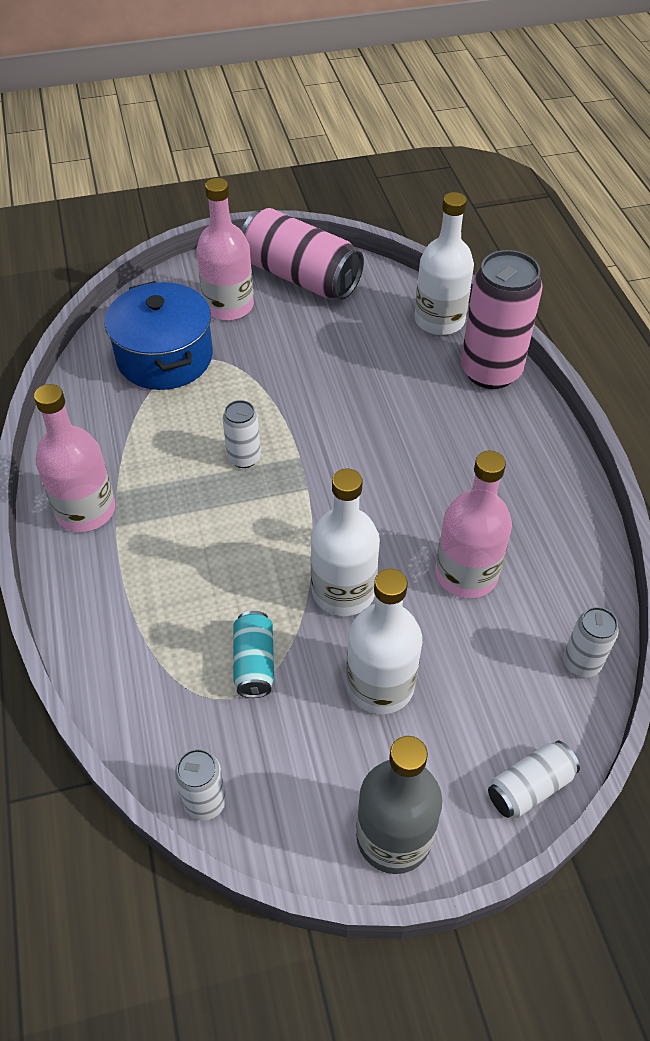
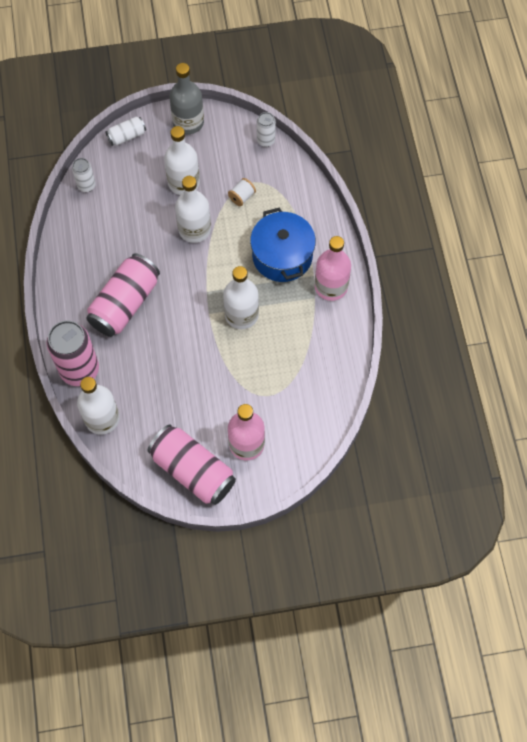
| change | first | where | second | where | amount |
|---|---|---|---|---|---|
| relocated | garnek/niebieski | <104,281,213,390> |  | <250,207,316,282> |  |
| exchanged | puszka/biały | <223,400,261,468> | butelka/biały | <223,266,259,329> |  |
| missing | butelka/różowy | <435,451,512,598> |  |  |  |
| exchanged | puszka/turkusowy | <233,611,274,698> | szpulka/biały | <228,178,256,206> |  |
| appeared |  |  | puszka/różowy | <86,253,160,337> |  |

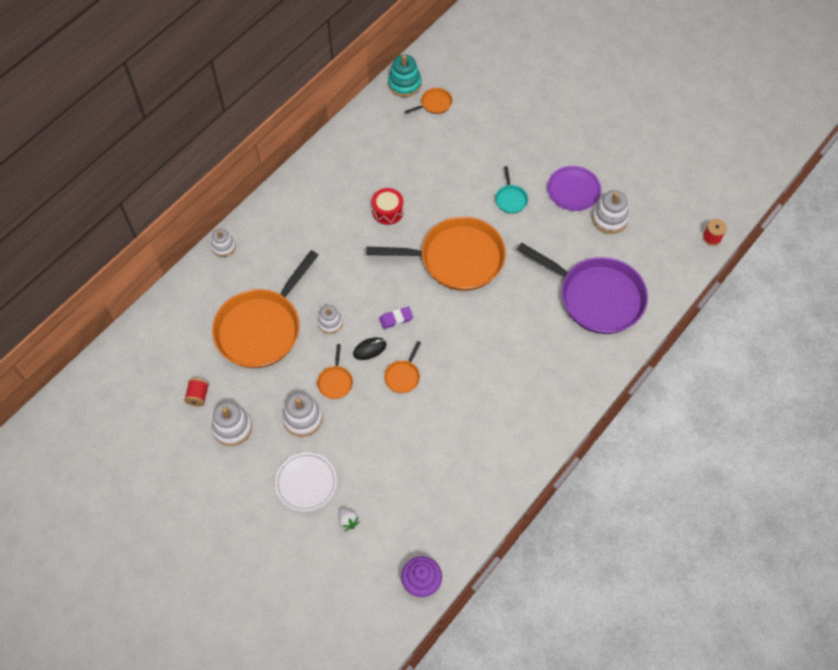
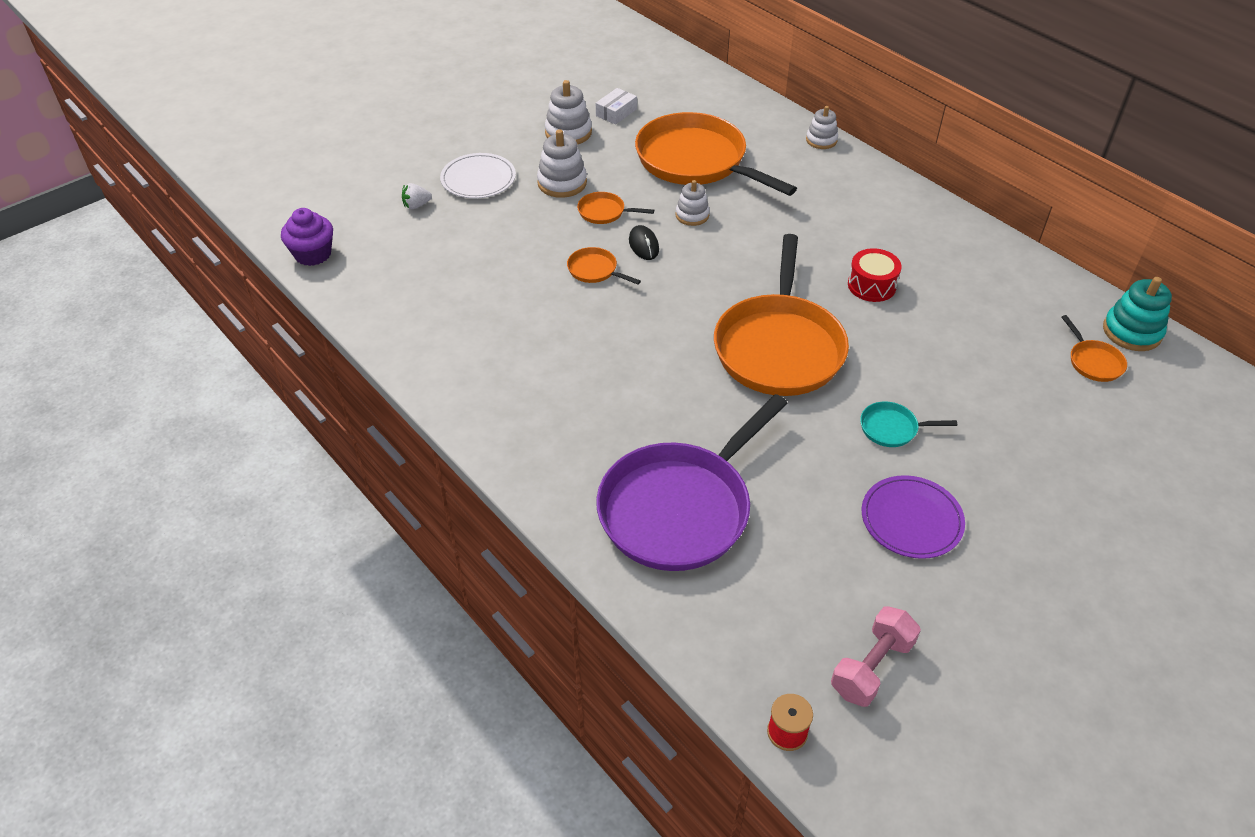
| change | first | where | second | where | amount |
|---|---|---|---|---|---|
| missing | zabawka nakładanka/biały | <592,190,629,234> |  |  |  |
| missing | gumka do mazania/fioletowy | <379,306,413,329> |  |  |  |
| exchanged | szpulka/czerwony | <184,378,209,406> | pudełko/biały | <596,88,637,125> |  |
| appeared |  |  | hantel/różowy | <831,606,921,707> |  |

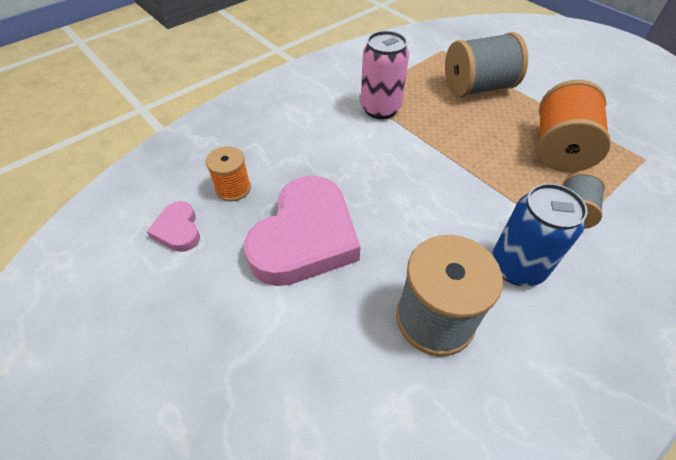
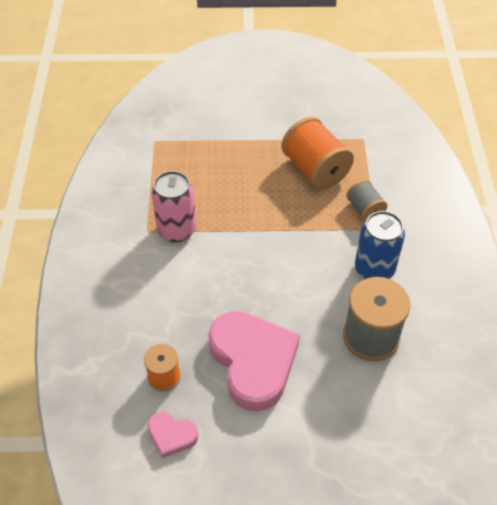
| change | first | where | second | where | amount |
|---|---|---|---|---|---|
| missing | szpulka/szary | <445,32,528,97> |  |  |  |

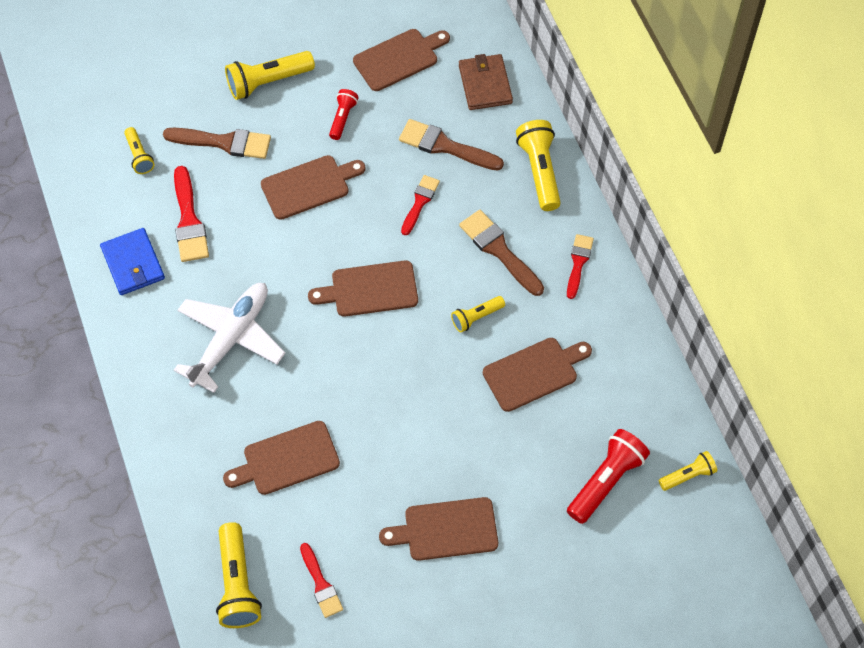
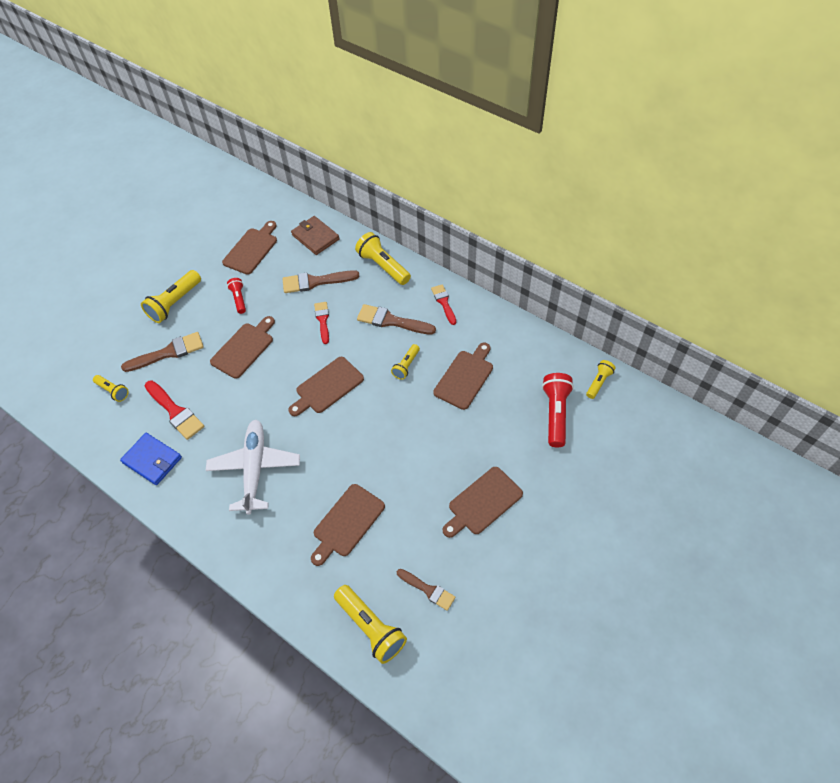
| change | first | where | second | where | amount |
|---|---|---|---|---|---|
| colour | pędzel/czerwony | <300,543,343,618> | pędzel/brązowy | <397,569,455,611> |  |

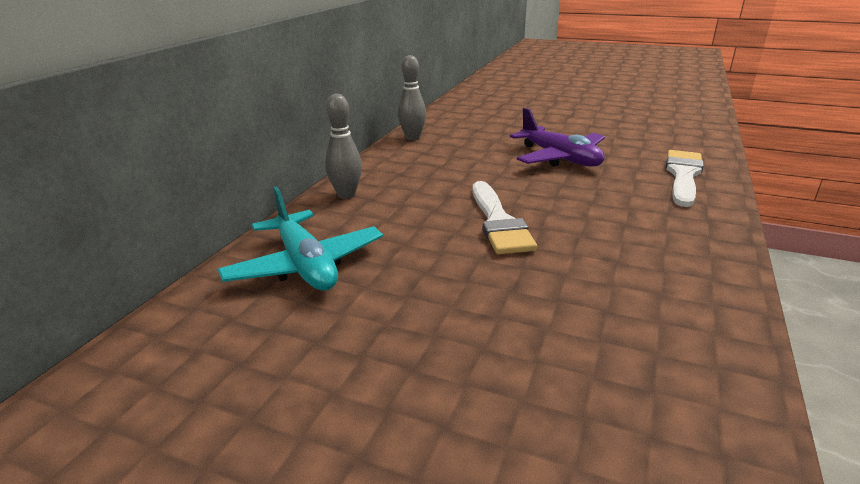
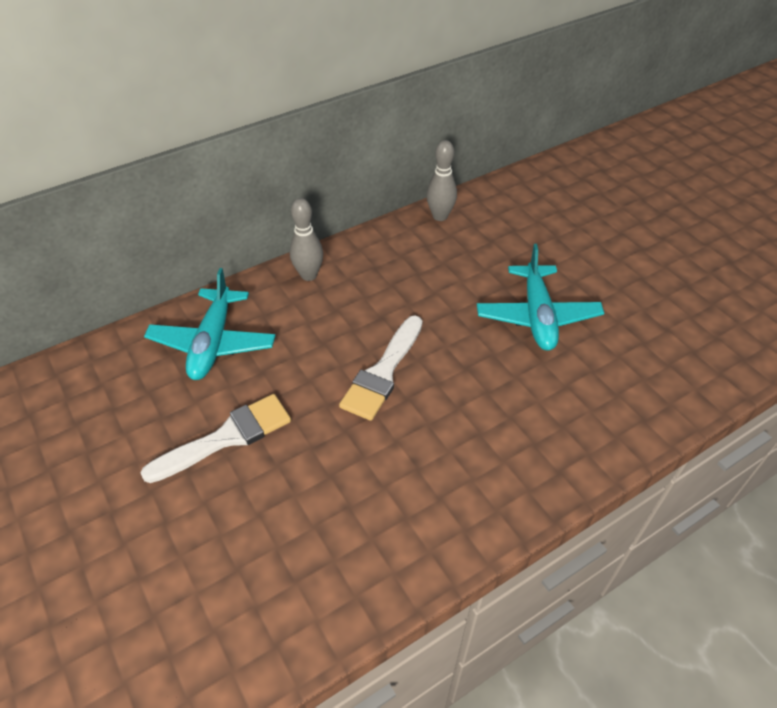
| change | first | where | second | where | amount |
|---|---|---|---|---|---|
| colour | samolot/fioletowy | <510,108,605,166> | samolot/turkusowy | <477,244,604,351> |  |
| relocated | pędzel/biały | <666,150,704,207> |  | <141,394,291,483> |  |

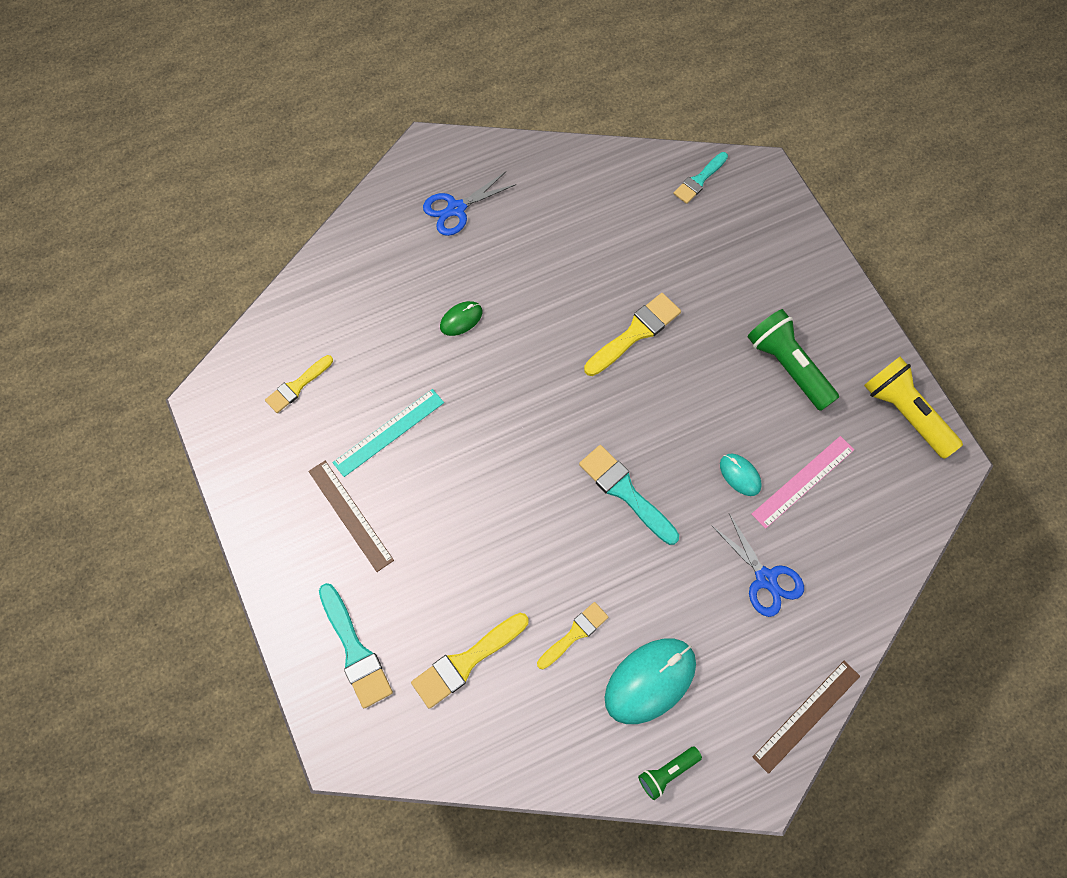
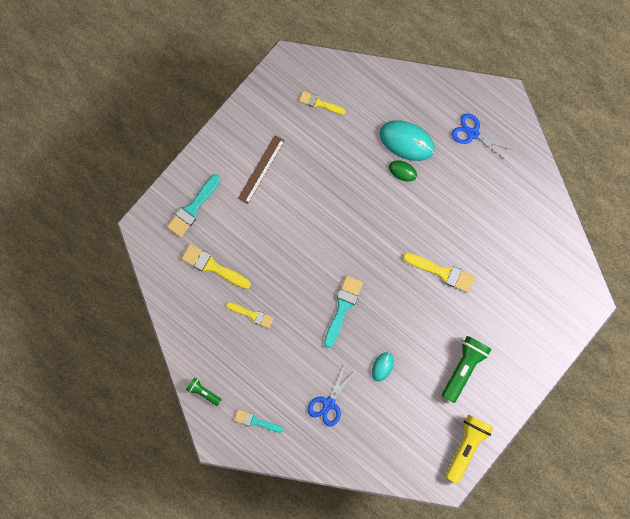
| change | first | where | second | where | amount |
|---|---|---|---|---|---|
| relocated | pędzel/turkusowy | <673,152,728,204> |  | <234,409,284,433> |  |
| missing | linijka/turkusowy | <333,389,444,477> |  |  |  |
| missing | linijka/różowy | <752,436,854,529> |  |  |  |
| relocated | myszka/turkusowy | <605,639,696,724> |  | <379,120,434,161> |  |
| missing | linijka/brązowy | <753,661,860,774> |  |  |  |

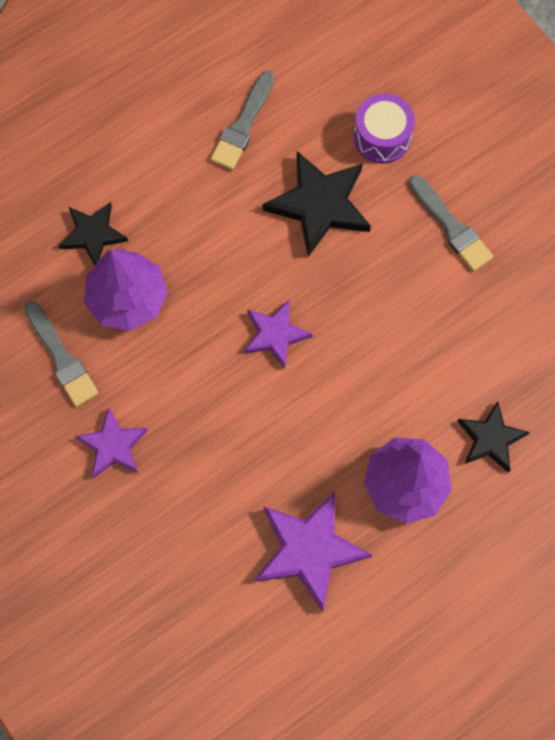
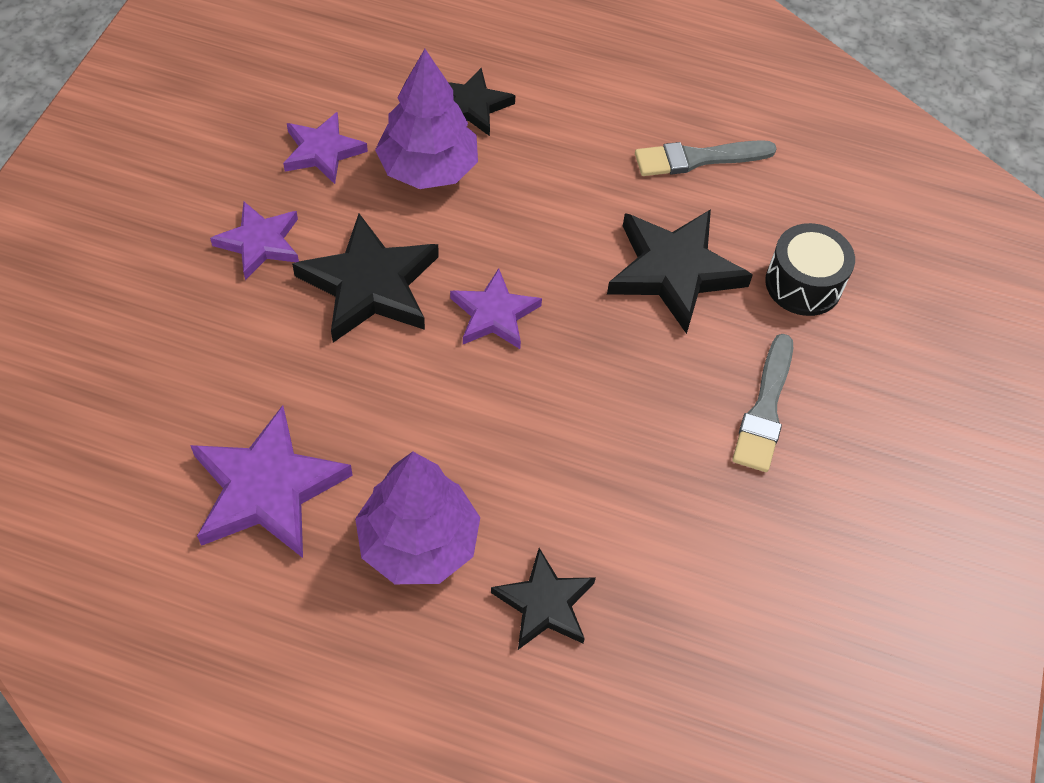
| change | first | where | second | where | amount |
|---|---|---|---|---|---|
| colour | bęben/fioletowy | <354,94,415,163> | bęben/czarny | <765,223,855,316> |  |
| exchanged | pędzel/szary | <24,301,98,407> | gwiazda/fioletowy | <283,112,368,184> |  |
| appeared |  |  | gwiazda/czarny | <292,214,439,342> |  |

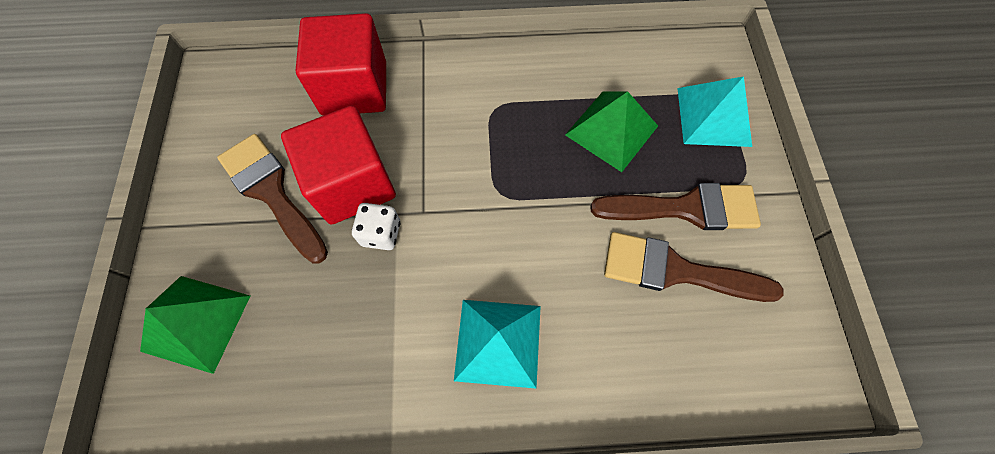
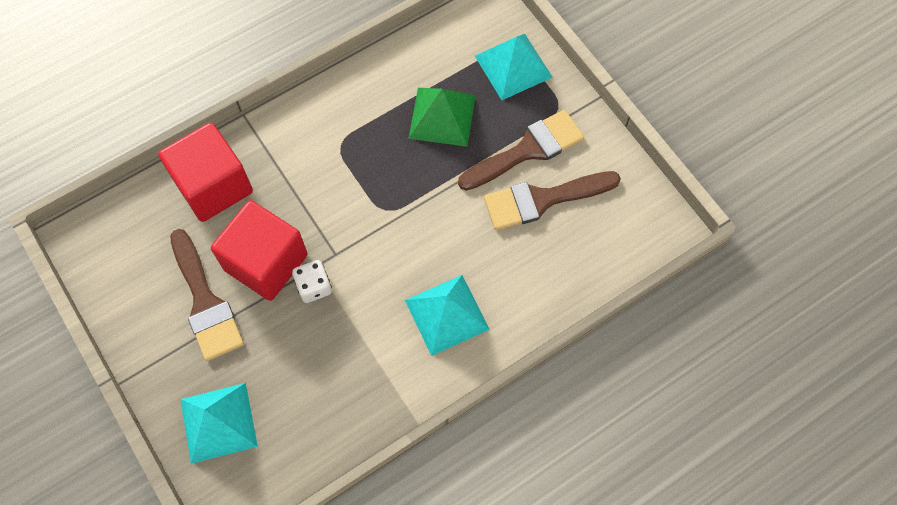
| change | first | where | second | where | amount |
|---|---|---|---|---|---|
| spun | pędzel/brązowy | <217,134,328,264> |  | <170,229,244,361> | 135 degrees counterclockwise |
| colour | piramida/zielony | <140,276,250,374> | piramida/turkusowy | <180,383,258,464> |  |

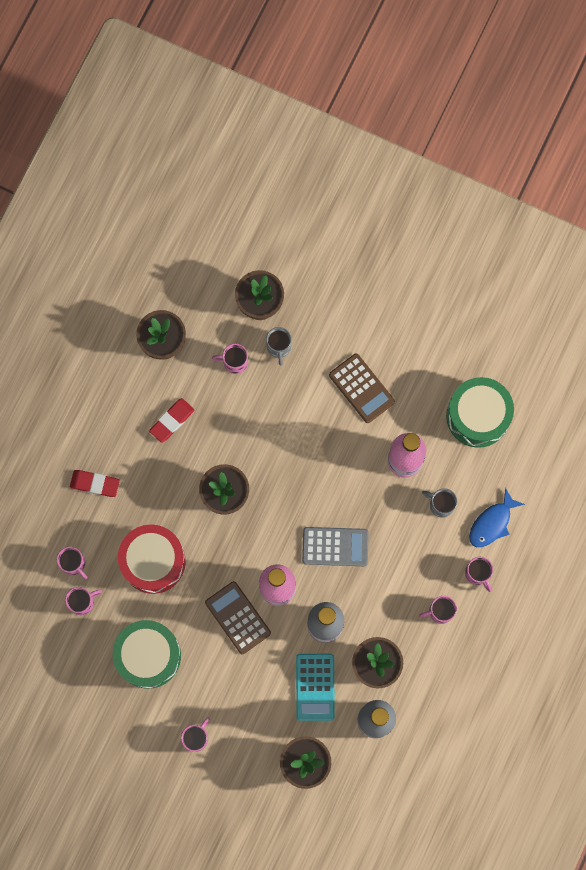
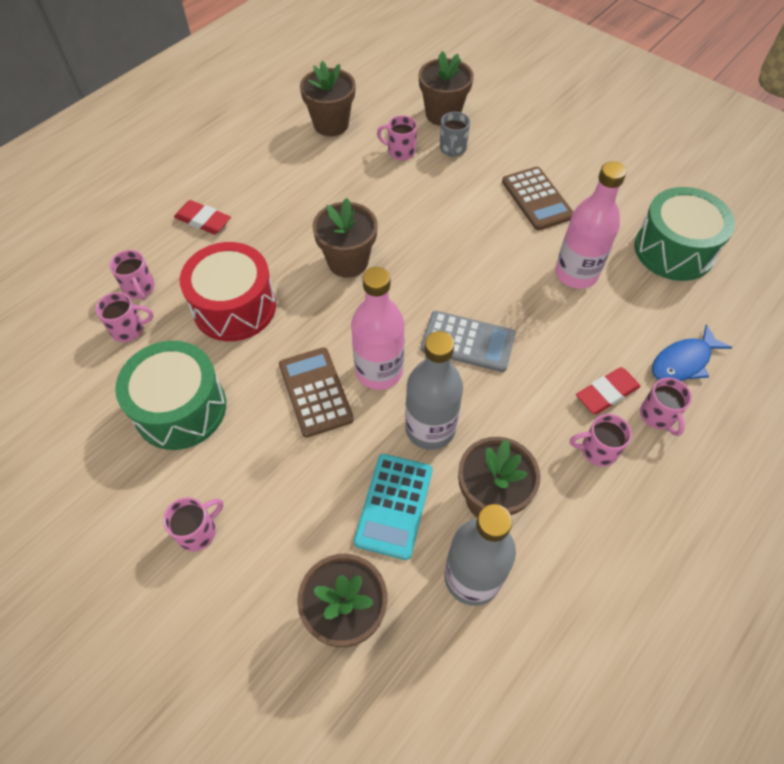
| change | first | where | second | where | amount |
|---|---|---|---|---|---|
| relocated | gumka do mazania/czerwony | <149,398,195,443> |  | <576,367,641,414> |  |
| missing | kubek/szary | <422,488,457,518> |  |  |  |

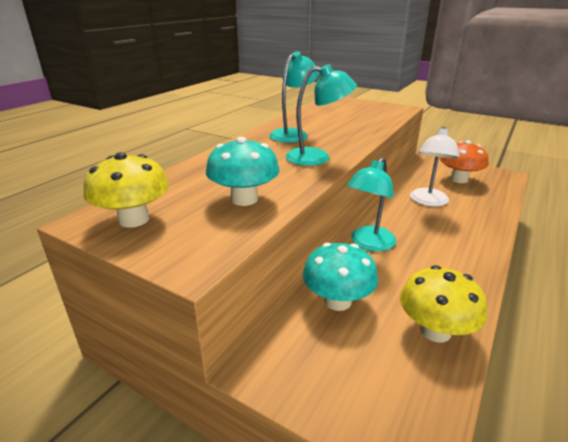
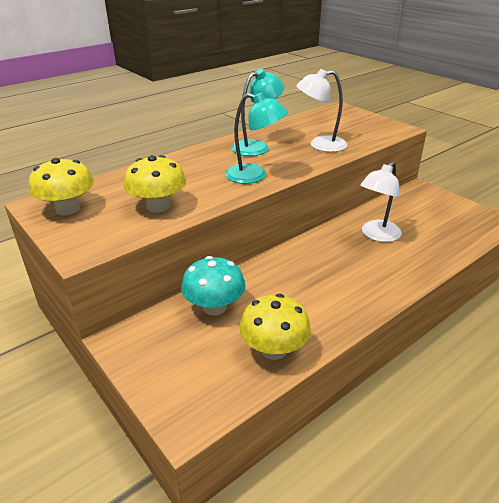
| change | first | where | second | where | amount |
|---|---|---|---|---|---|
| colour | grzyb/turkusowy | <206,137,280,206> | grzyb/żółty | <124,155,186,213> |  |
| missing | grzyb/pomarańczowy | <440,140,488,183> |  |  |  |
| missing | lampka/turkusowy | <347,157,396,251> |  |  |  |
| appeared |  |  | lampka/biały | <296,69,348,152> |  |

